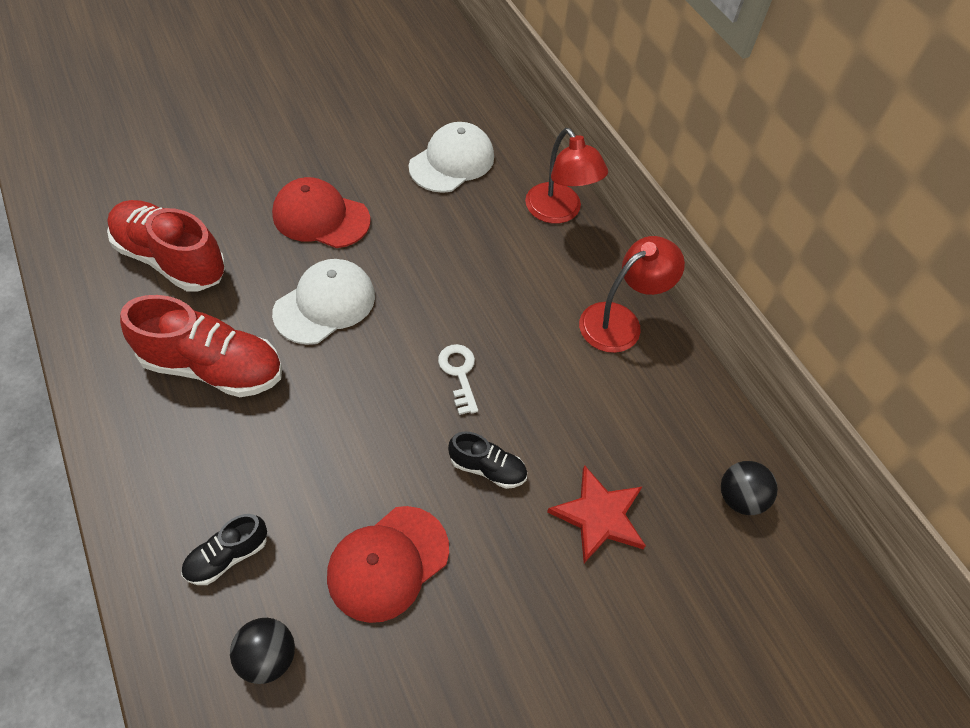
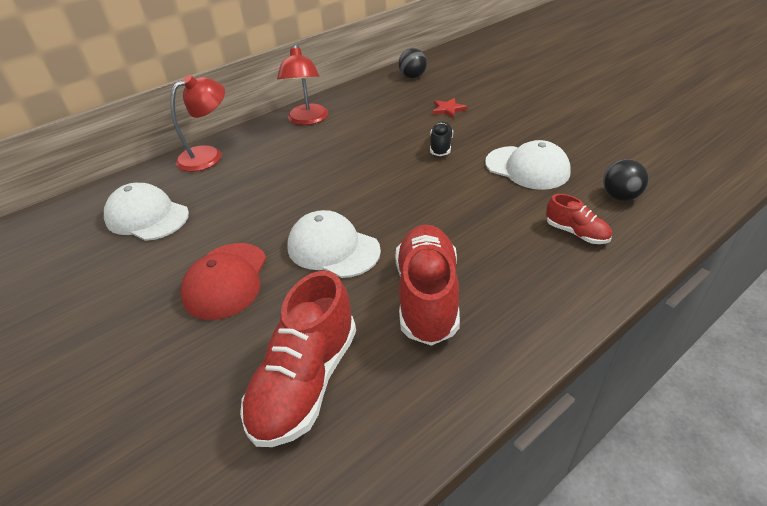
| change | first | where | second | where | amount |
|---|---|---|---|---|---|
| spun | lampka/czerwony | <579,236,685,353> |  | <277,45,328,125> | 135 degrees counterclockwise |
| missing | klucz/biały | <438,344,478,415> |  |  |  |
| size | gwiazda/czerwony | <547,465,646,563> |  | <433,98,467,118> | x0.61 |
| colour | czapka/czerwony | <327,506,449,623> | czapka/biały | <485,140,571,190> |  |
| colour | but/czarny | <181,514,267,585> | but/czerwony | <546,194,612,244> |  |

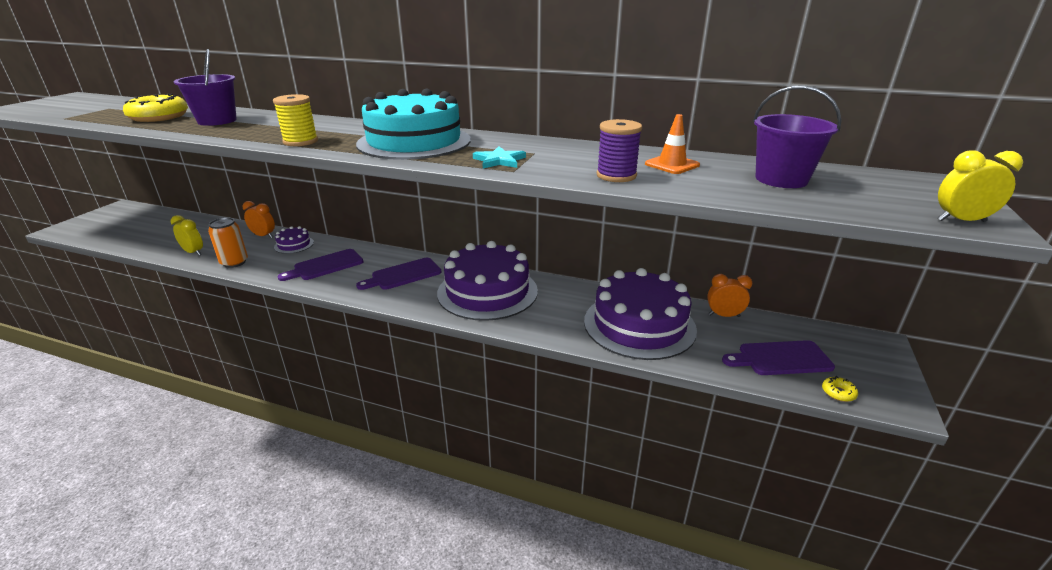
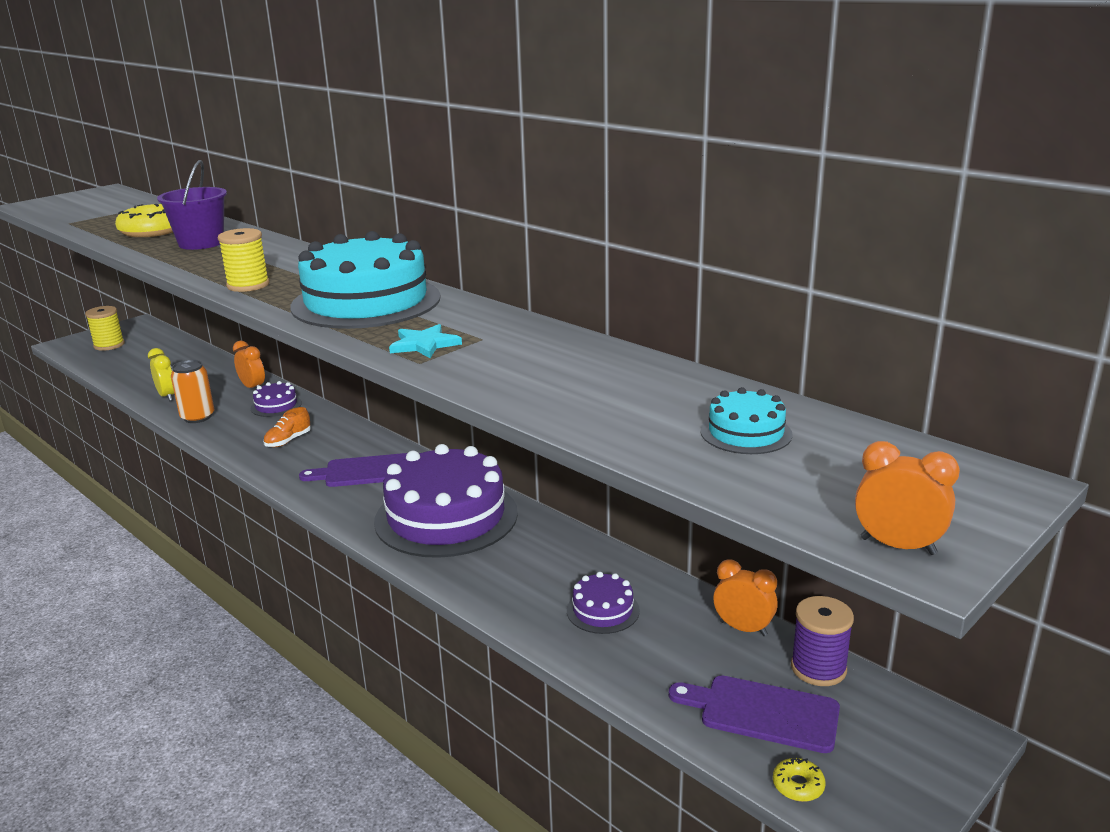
| change | first | where | second | where | amount |
|---|---|---|---|---|---|
| exchanged | wiadro/fioletowy | <753,85,842,188> | tort/turkusowy | <700,387,793,454> |  |
| missing | pachołek/pomarańczowy | <645,114,700,174> |  |  |  |
| relocated | szpulka/fioletowy | <597,119,642,182> |  | <791,596,854,686> |  |
| colour | budzik/żółty | <938,150,1023,222> | budzik/pomarańczowy | <855,441,960,555> |  |
| exchanged | deska do krojenia/fioletowy | <277,249,363,281> | but/pomarańczowy | <263,407,311,447> |  |
| size | tort/fioletowy | <584,268,697,360> |  | <567,572,640,634> | x0.44 |
| appeared |  |  | szpulka/żółty | <85,306,125,351> |  |

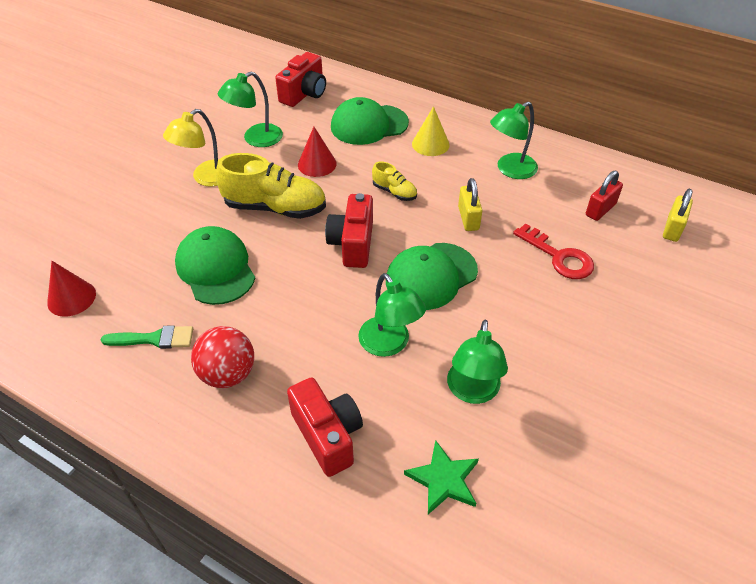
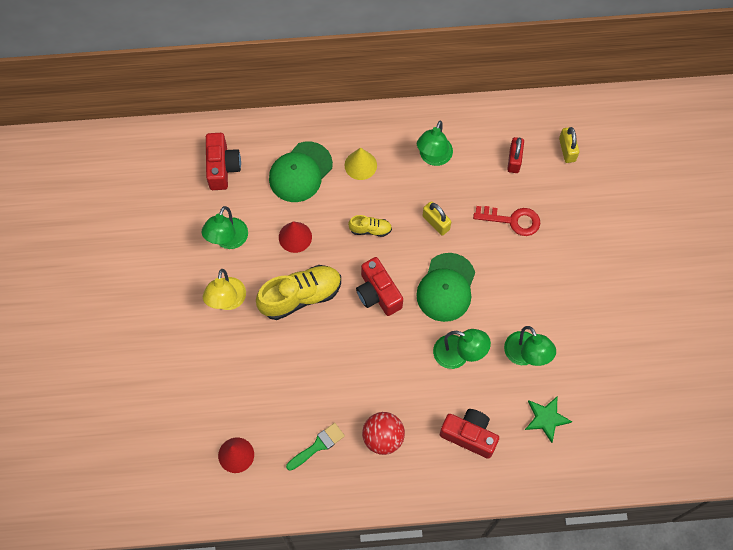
| change | first | where | second | where | amount |
|---|---|---|---|---|---|
| missing | czapka/zielony | <175,226,255,305> |  |  |  |

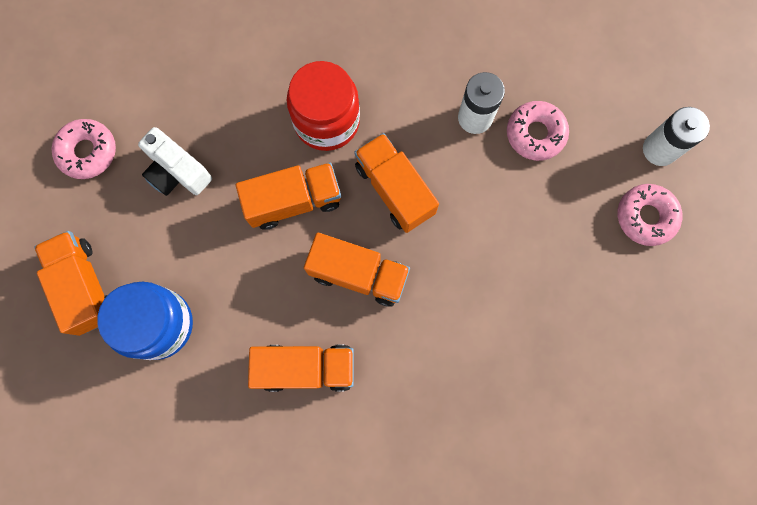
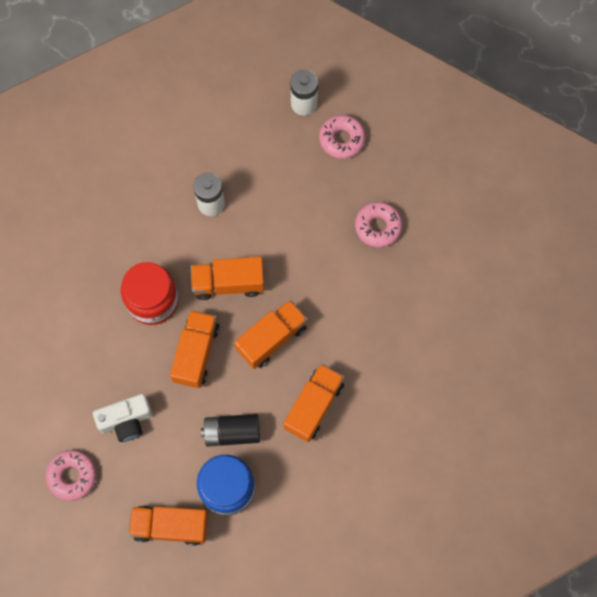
| change | first | where | second | where | amount |
|---|---|---|---|---|---|
| relocated | donut/różowy | <507,101,569,161> |  | <355,202,402,248> |  |
| appeared |  |  | bateria/czarny | <201,414,260,447> |  |

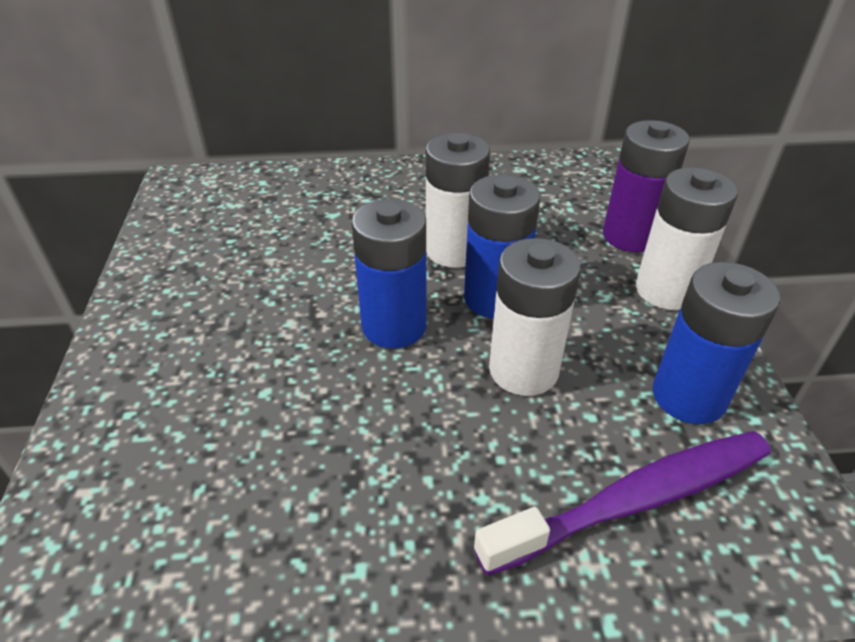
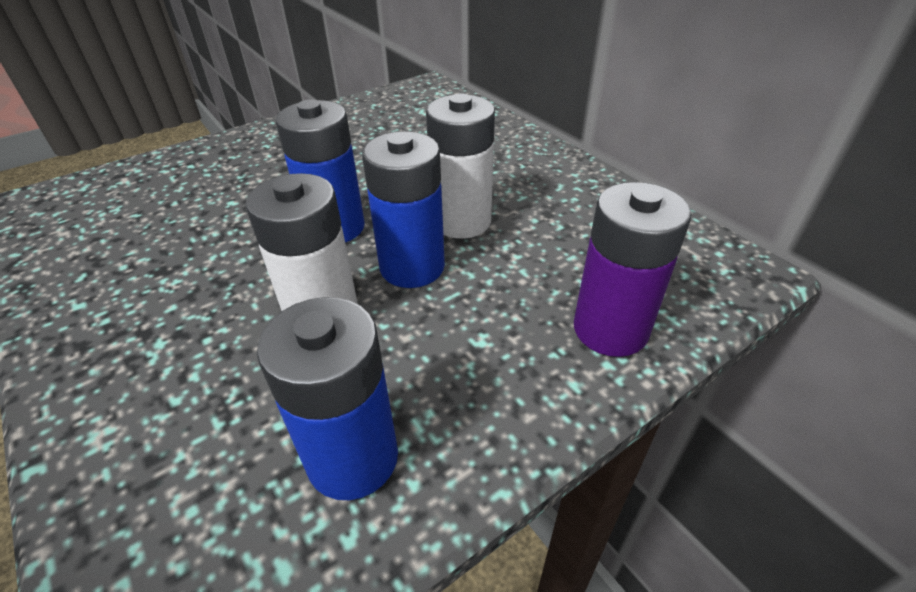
| change | first | where | second | where | amount |
|---|---|---|---|---|---|
| missing | bateria/biały | <636,167,738,310> |  |  |  |
| missing | szczoteczka do zębów/fioletowy | <474,431,771,576> |  |  |  |

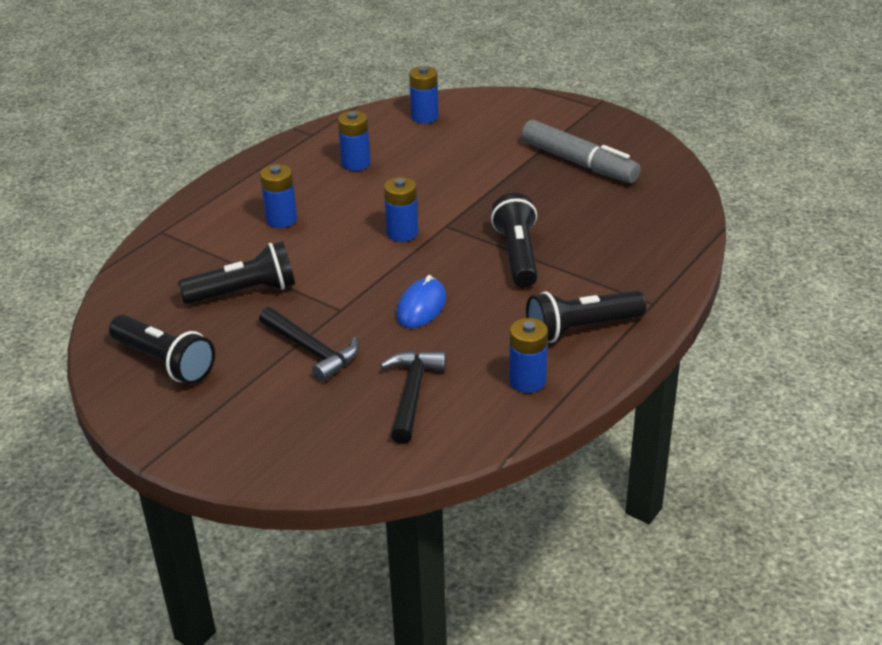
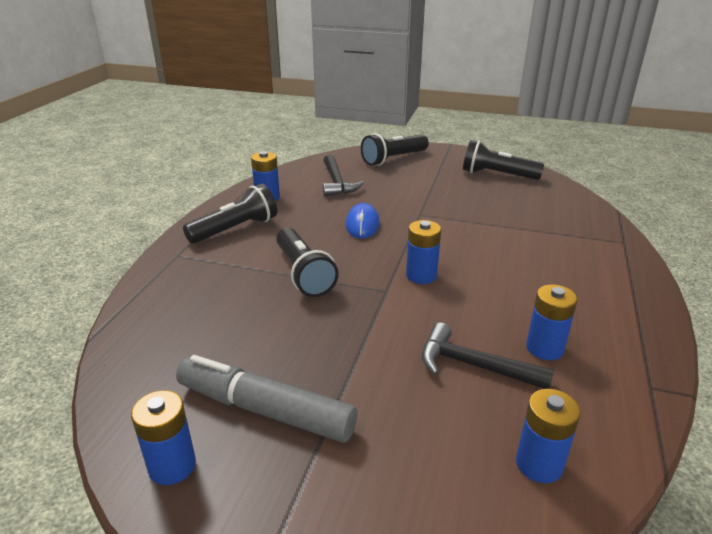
| change | first | where | second | where | amount |
|---|---|---|---|---|---|
| relocated | bateria/niebieski | <260,164,297,228> |  | <131,390,196,485> |  |
| relocated | latarka/czarny | <178,241,295,304> |  | <361,133,429,166> |  |
| relocated | młotek/czarny | <259,307,359,382> |  | <422,323,554,389> |  |

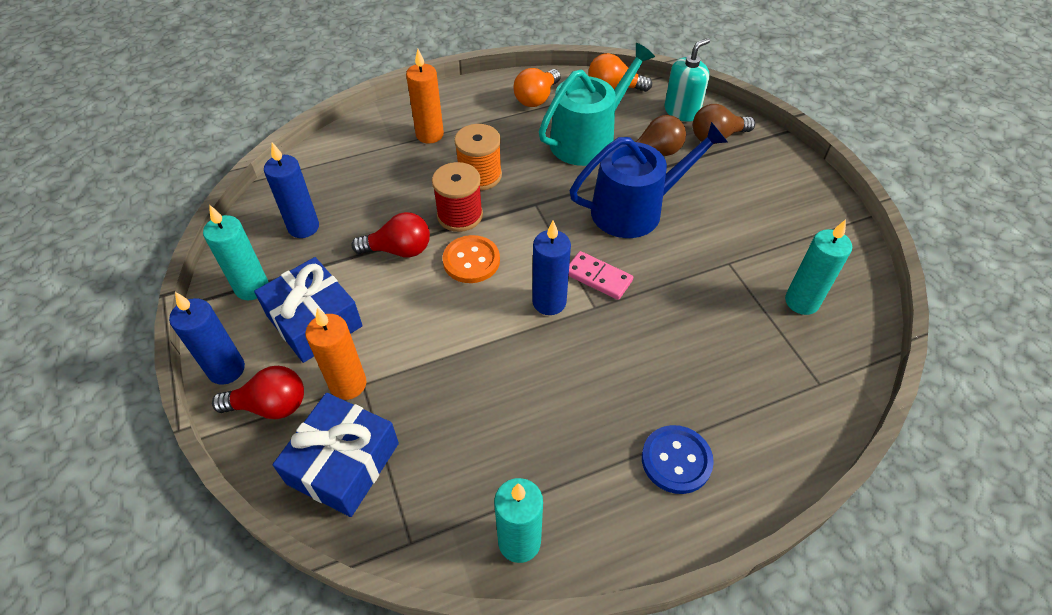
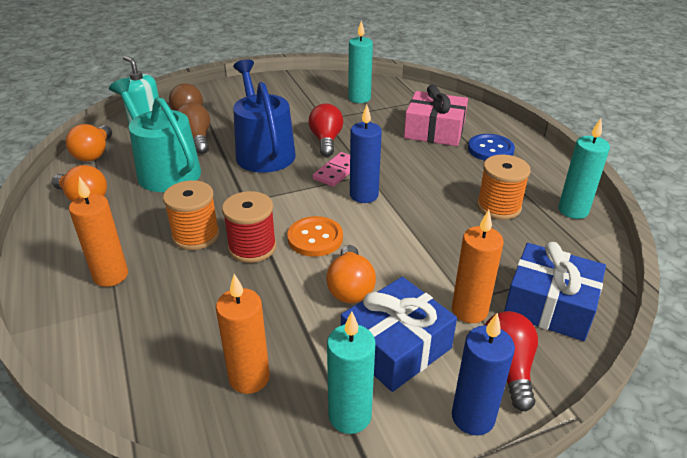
| change | first | where | second | where | amount |
|---|---|---|---|---|---|
| colour | świeca/niebieski | <264,142,319,238> | świeca/pomarańczowy | <216,274,270,394> |  |
| relocated | żarówka/czerwony | <351,212,430,258> |  | <308,103,343,157> |  |
| appeared |  |  | prezent/różowy | <404,85,468,146> |  |
| appeared |  |  | szpulka/pomarańczowy | <477,155,531,220> |  |
| appeared |  |  | żarówka/pomarańczowy | <326,245,376,304> |  |

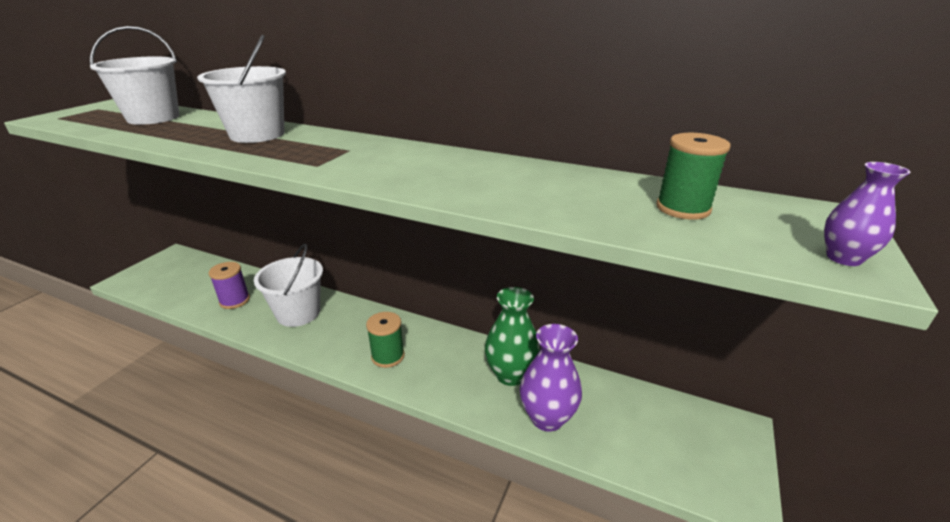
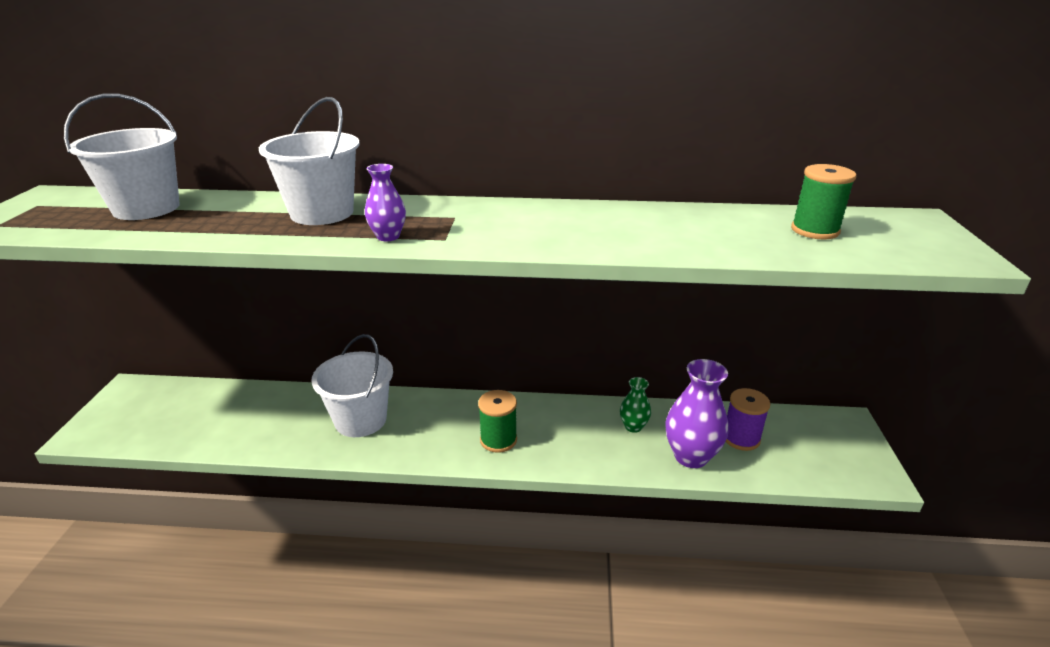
| change | first | where | second | where | amount |
|---|---|---|---|---|---|
| relocated | wazon/fioletowy | <824,162,910,266> |  | <365,164,406,241> |  |
| relocated | szpulka/fioletowy | <209,262,250,309> |  | <726,388,770,451> |  |
| size | wazon/zielony | <485,287,540,386> |  | <620,377,651,433> | x0.55 |

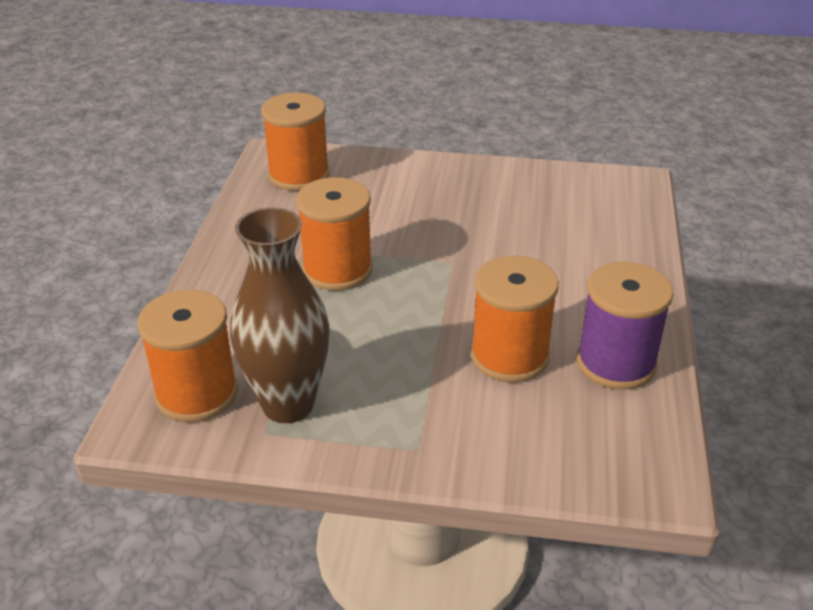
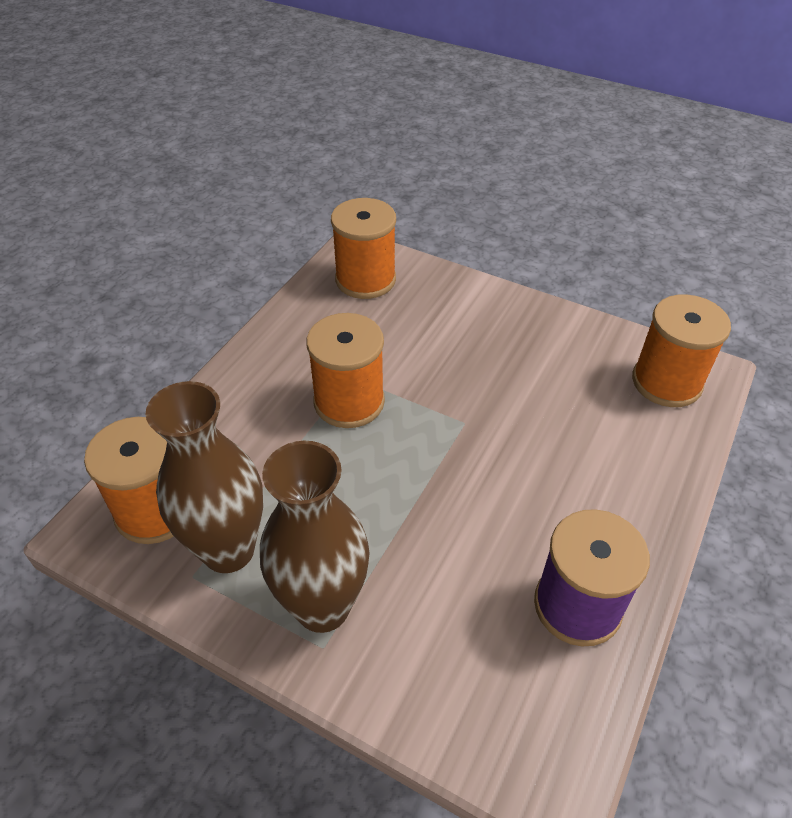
| change | first | where | second | where | amount |
|---|---|---|---|---|---|
| relocated | szpulka/pomarańczowy | <471,255,559,383> |  | <632,294,731,407> |  |
| appeared |  |  | wazon/brązowy | <260,441,370,633> |  |

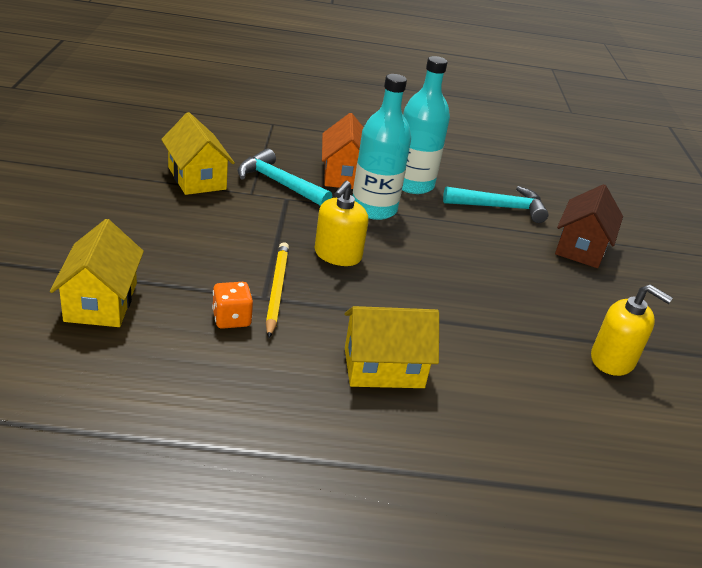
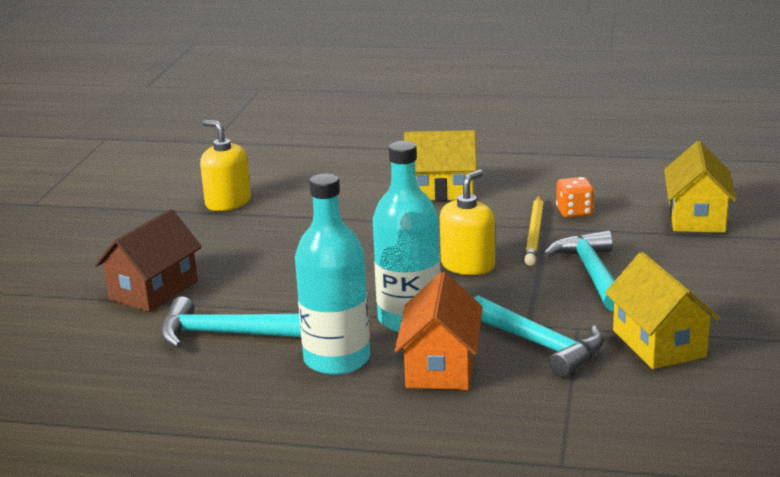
| change | first | where | second | where | amount |
|---|---|---|---|---|---|
| appeared |  |  | młotek/turkusowy | <544,230,615,311> |  |

